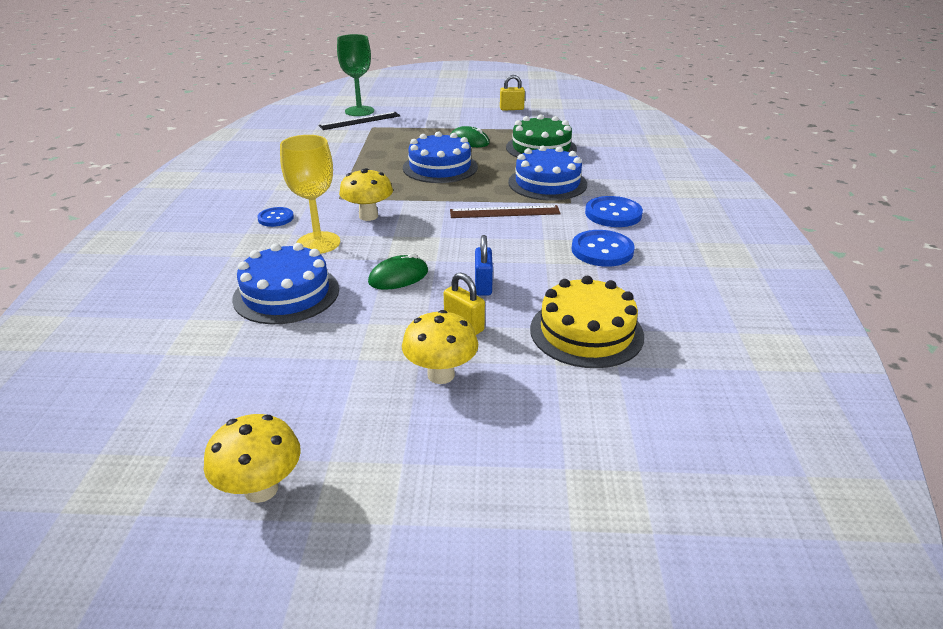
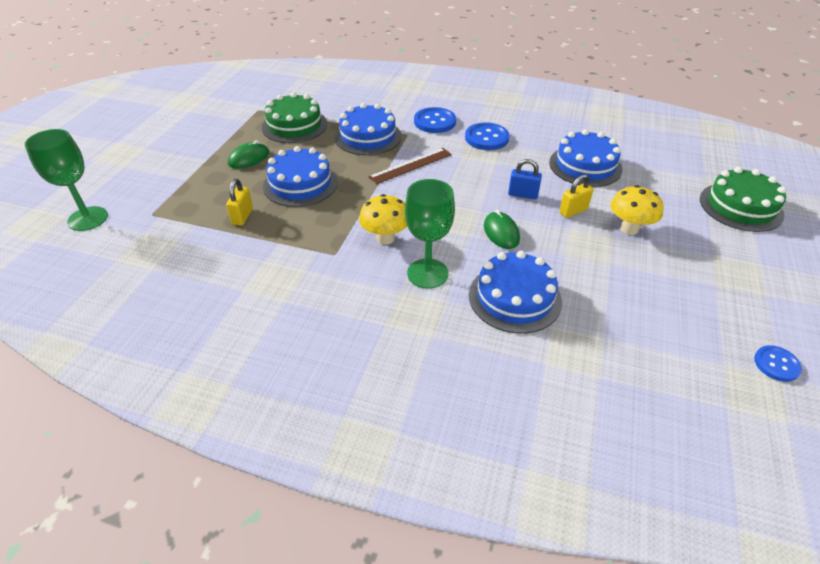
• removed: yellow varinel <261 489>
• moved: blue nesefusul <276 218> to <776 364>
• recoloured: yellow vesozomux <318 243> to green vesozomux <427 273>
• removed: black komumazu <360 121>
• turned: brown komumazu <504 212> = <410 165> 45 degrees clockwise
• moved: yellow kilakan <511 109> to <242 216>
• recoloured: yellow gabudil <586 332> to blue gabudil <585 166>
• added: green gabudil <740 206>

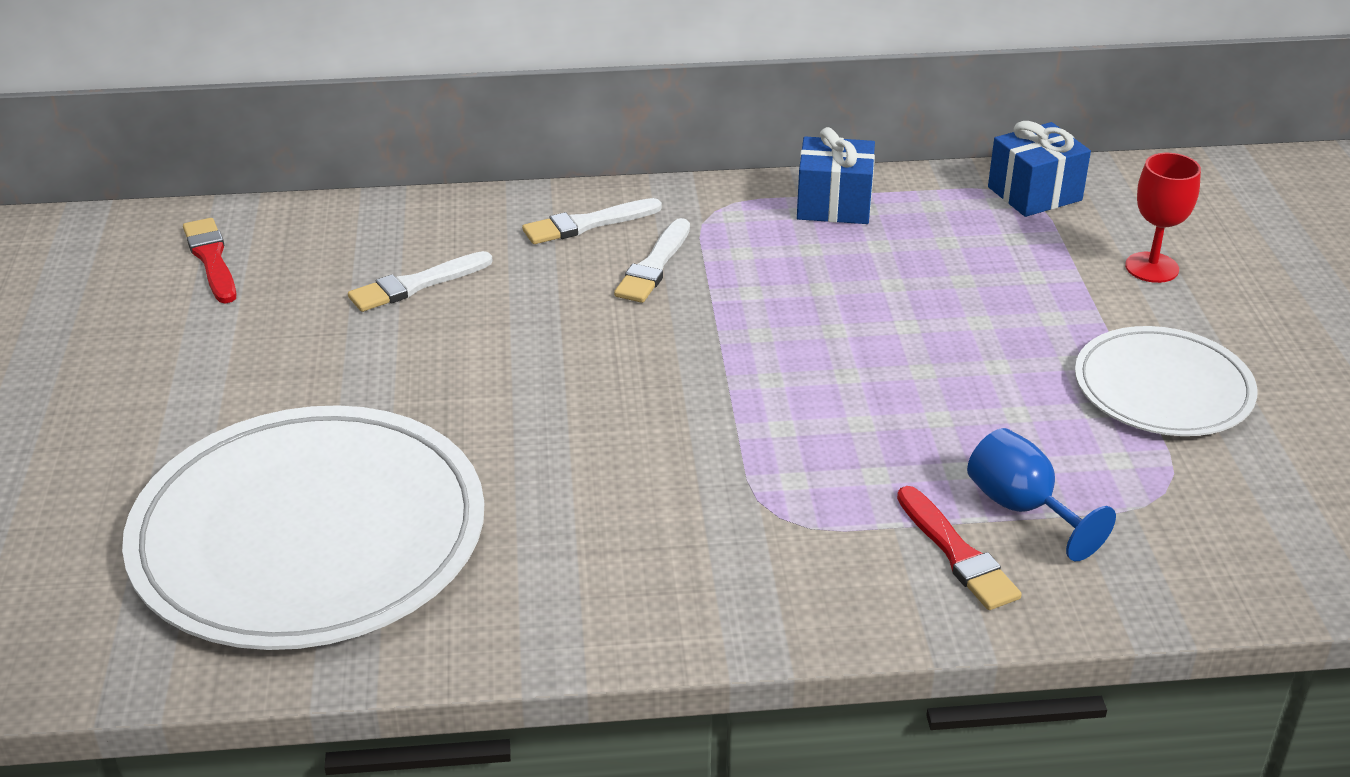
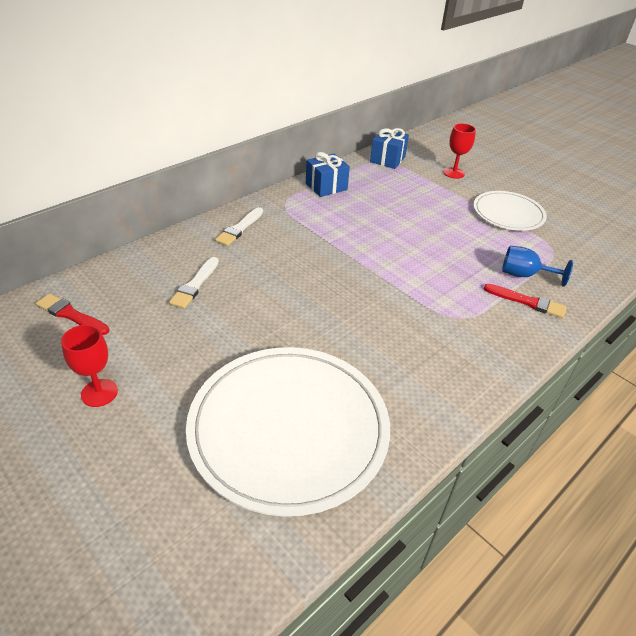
• removed: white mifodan <654 266>
• added: red vesozomux <99 393>

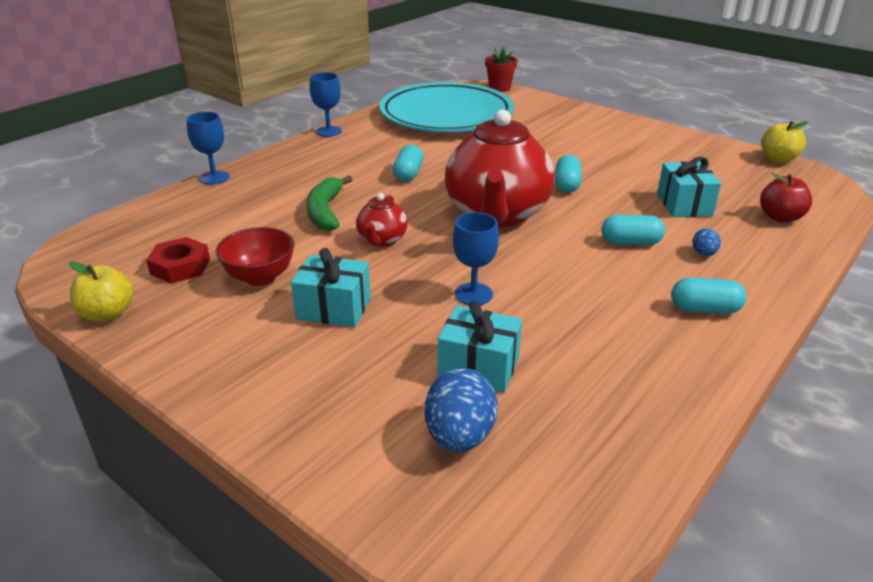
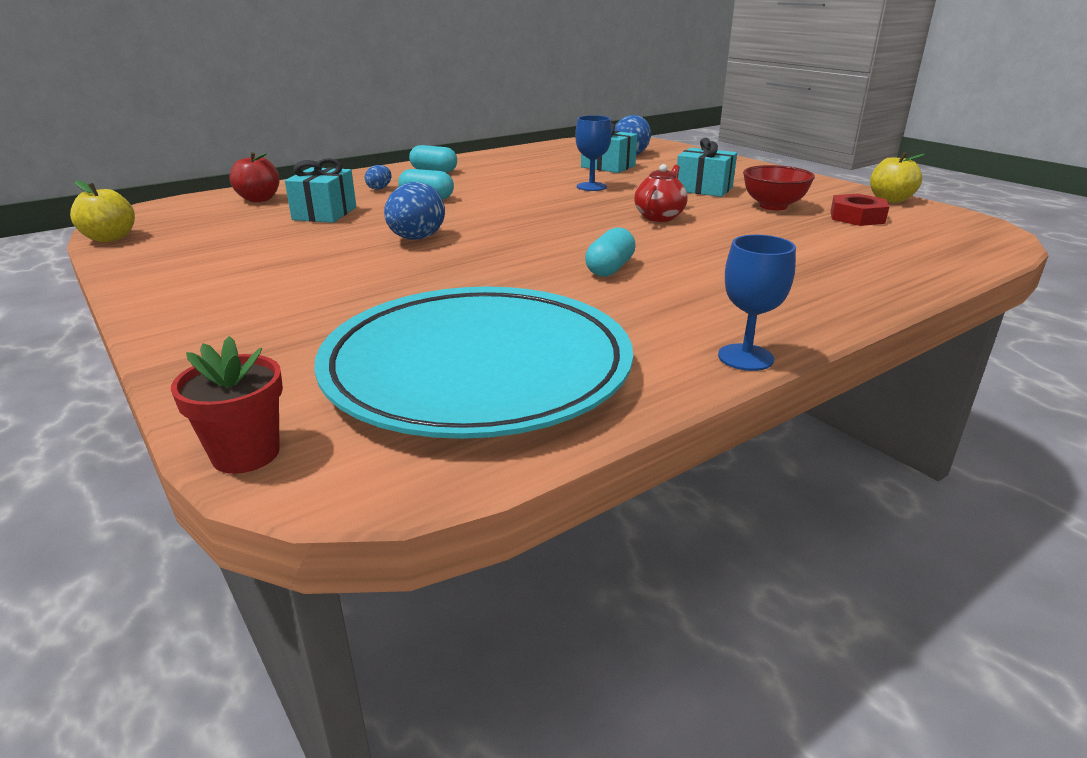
• removed: blue vesozomux <214 178>
• removed: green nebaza <325 211>
• removed: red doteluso <497 215>
• replaced: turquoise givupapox <567 185> to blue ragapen <416 239>

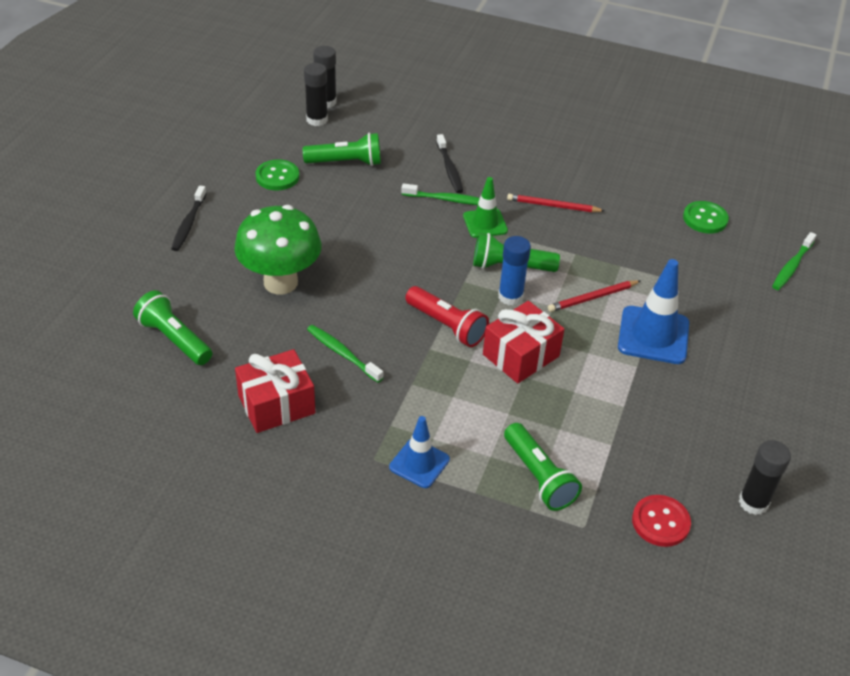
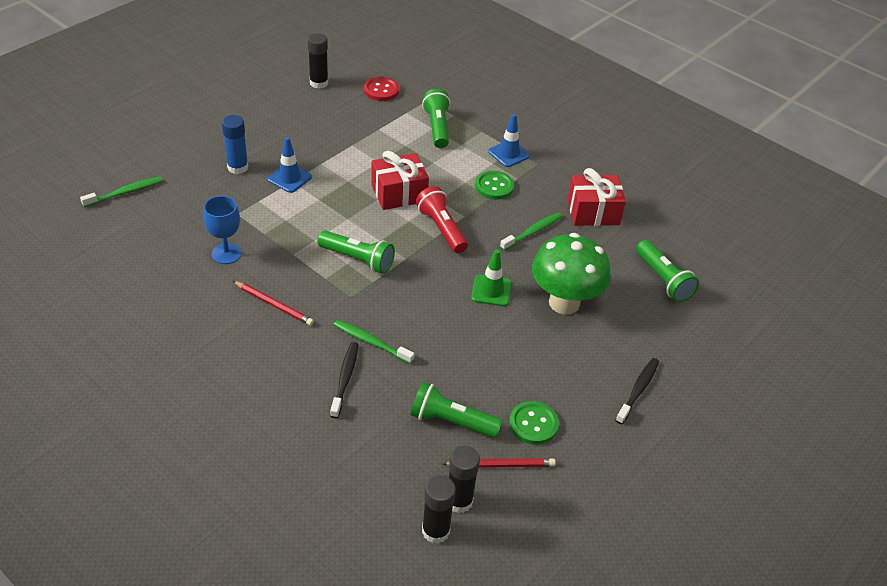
• turned: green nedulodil <342 353> = <532 232> 105 degrees counterclockwise
• moved: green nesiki <485 223> to <491 290>
• moved: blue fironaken <510 296> to <238 167>
• moved: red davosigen <592 298> to <501 465>
• resized: blue nesiki <653 335> = <289 178> x0.63
• moved: green nesefusul <705 219> to <494 186>
• added: blue vesozomux <226 253>

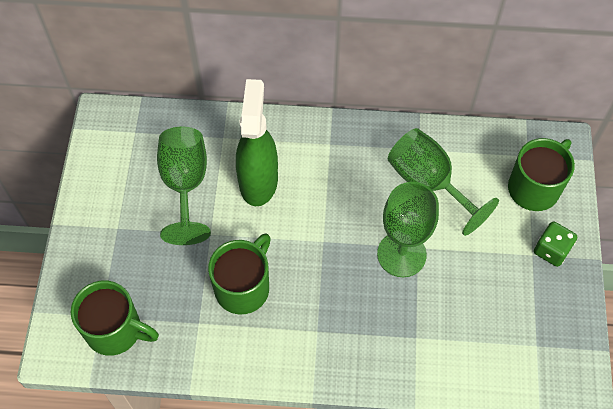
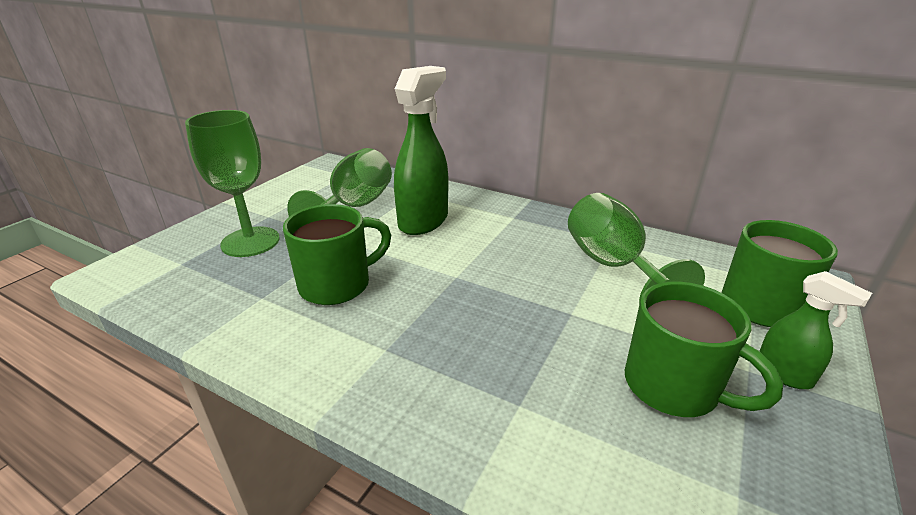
• moved: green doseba <115 330> to <674 387>
• moved: green vesozomux <401 254> to <250 242>
• replaced: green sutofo <551 250> to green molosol <784 374>

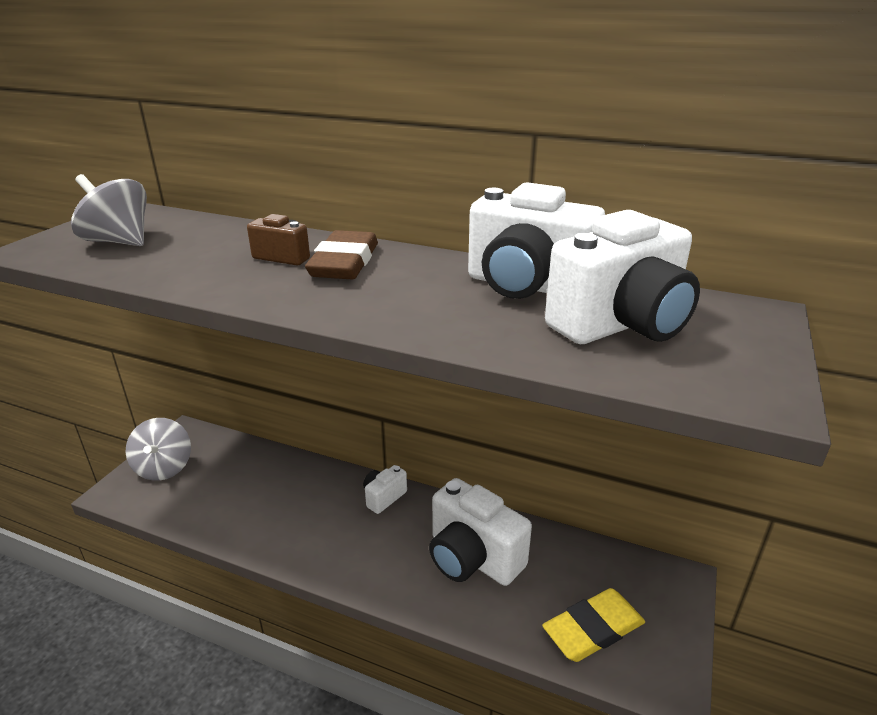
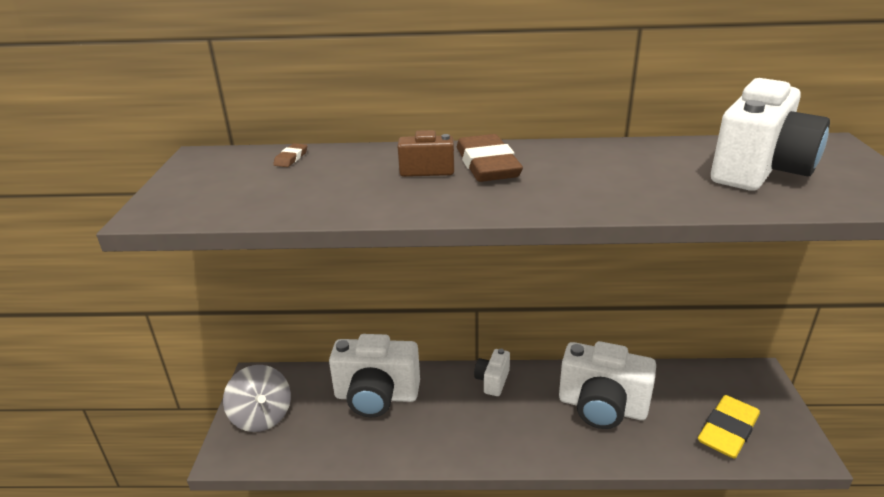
• removed: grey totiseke <119 242>
• moved: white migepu <527 286> to <376 396>
• added: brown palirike <291 158>

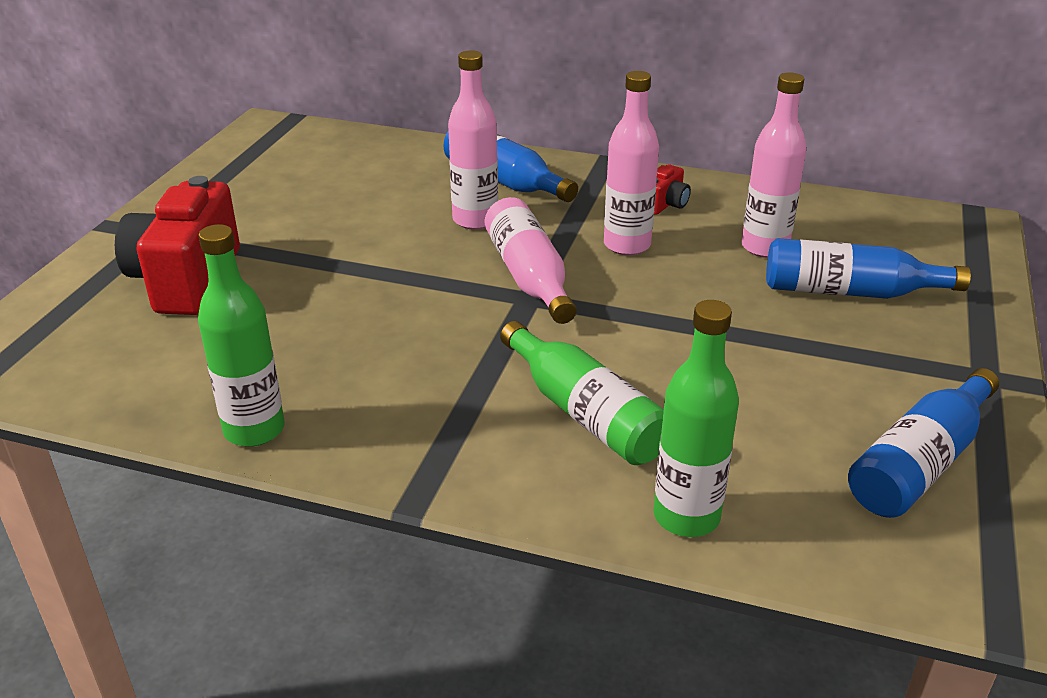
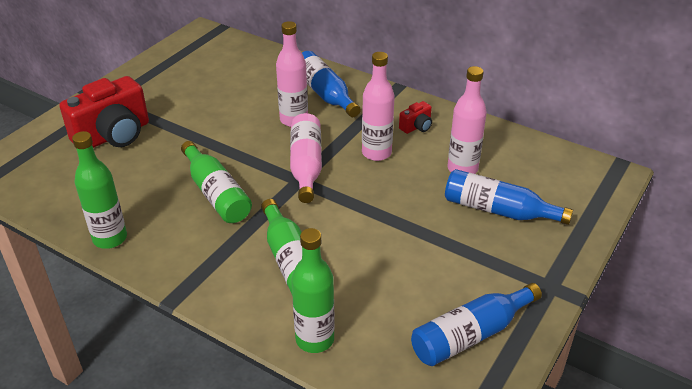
• turned: red migepu <186 280> = <113 135> 150 degrees counterclockwise
• added: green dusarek <216 194>

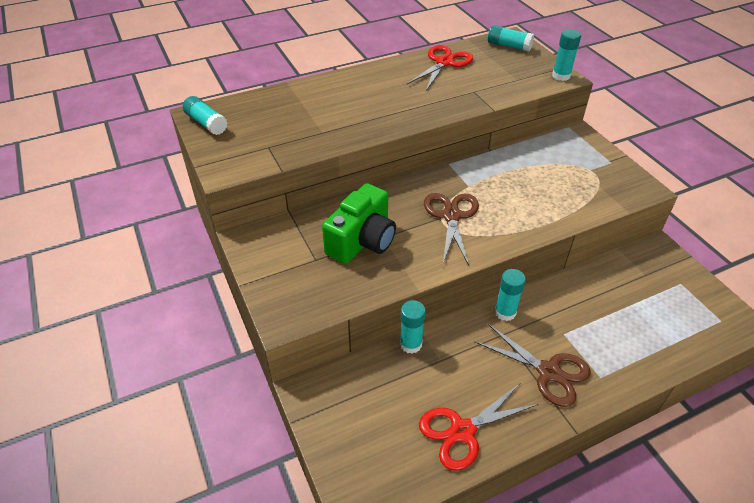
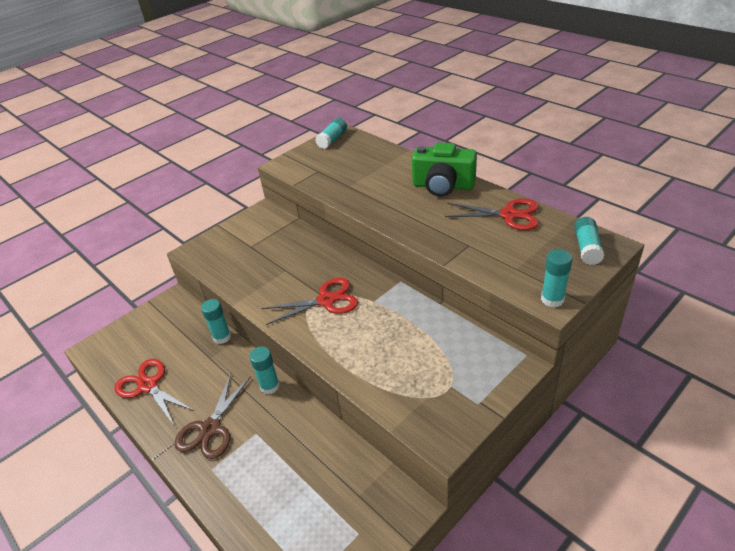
• moved: green migepu <362 241> to <443 186>
• recoloured: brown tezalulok <451 216> to red tezalulok <326 300>

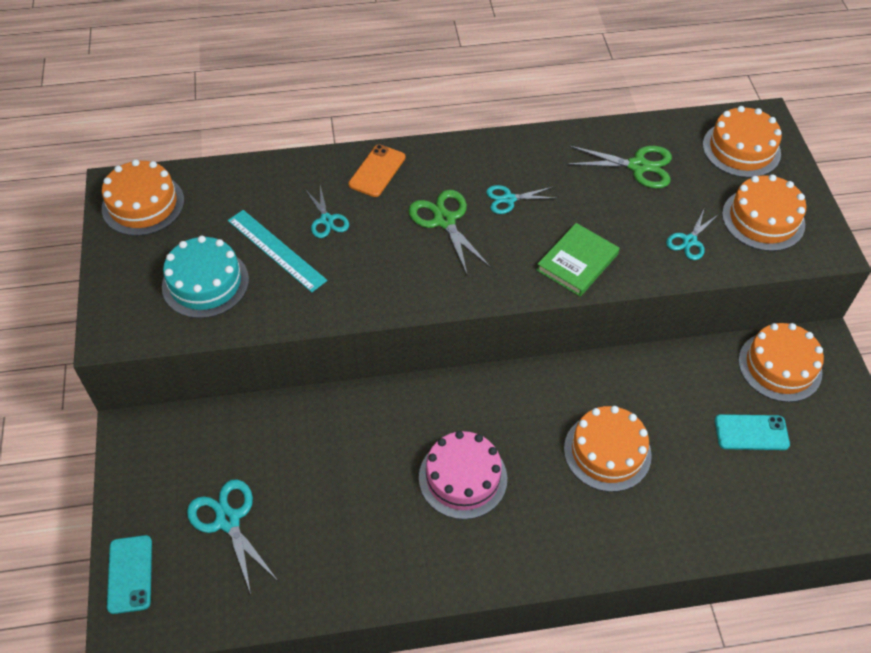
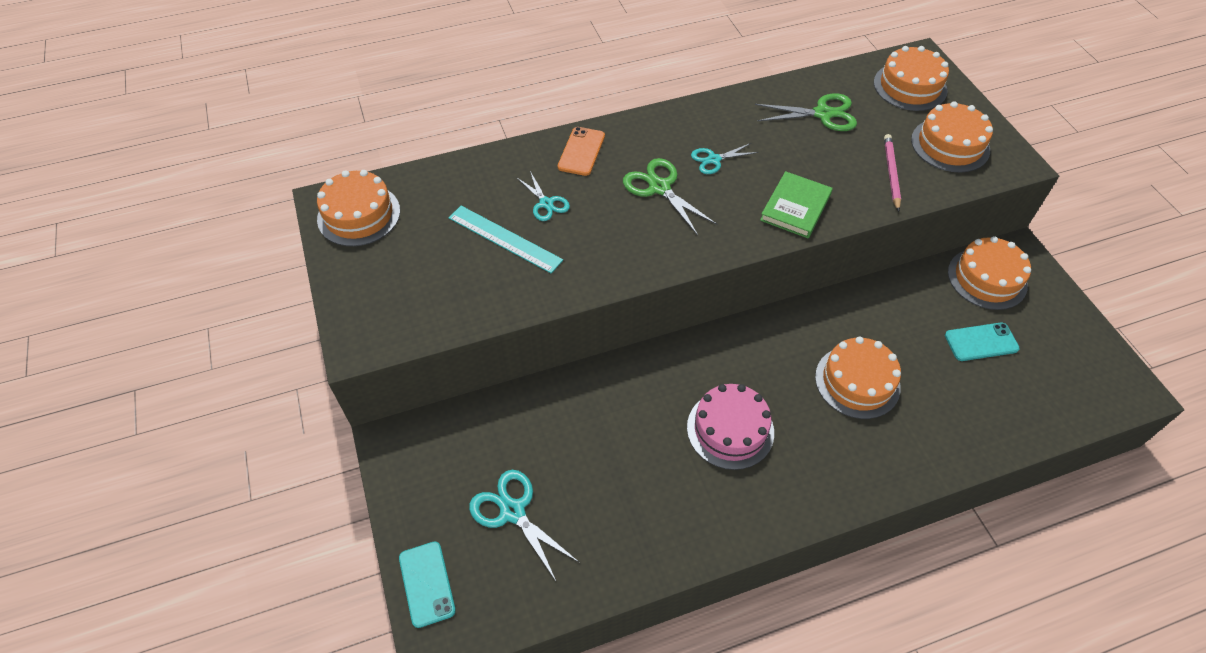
• removed: turquoise gabudil <205 283>
• replaced: turquoise tezalulok <689 241> to pink davosigen <891 173>

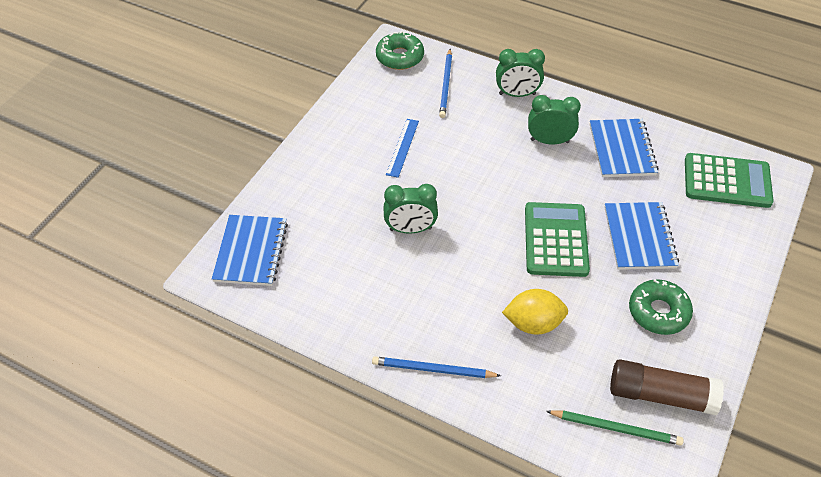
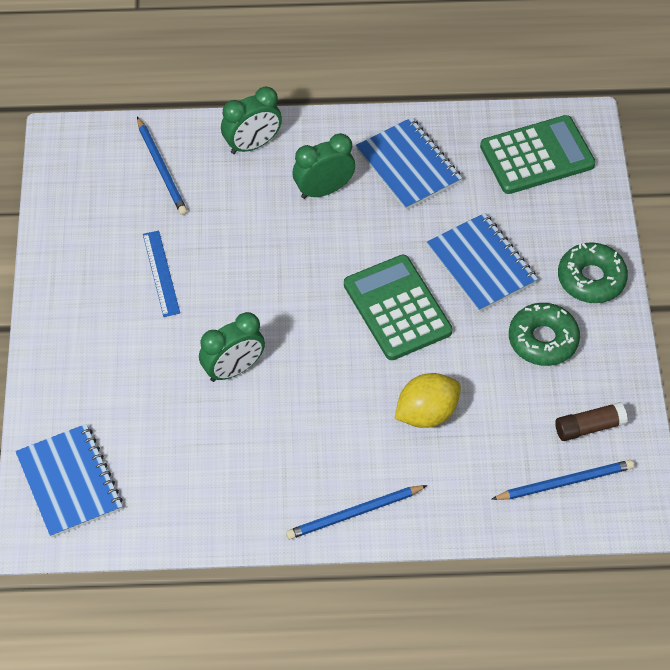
• moved: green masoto <400 57> to <591 279>
• recoloured: green davosigen <616 428> to blue davosigen <565 482>
• resized: brown fironaken <660 395> = <589 427> x0.60

